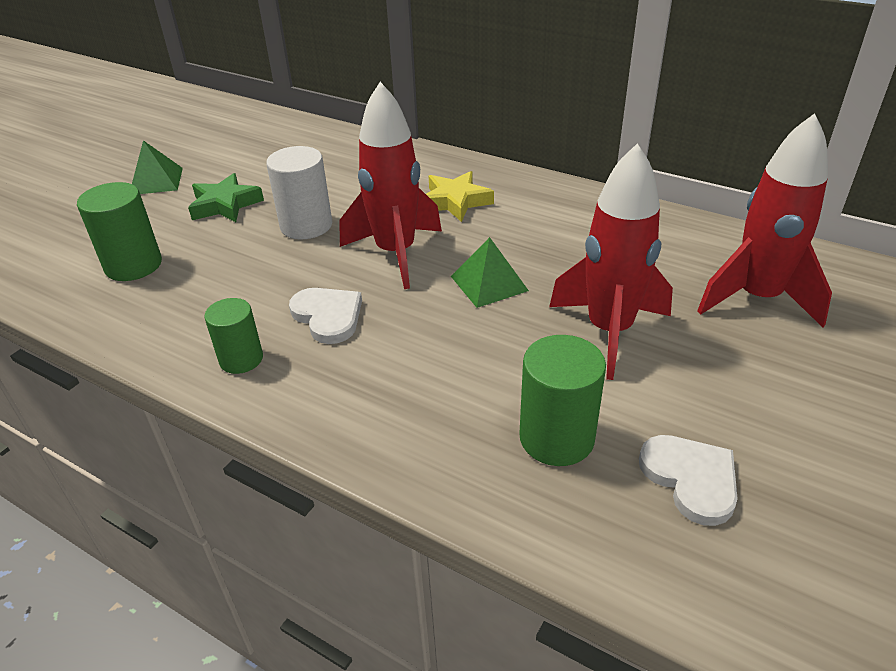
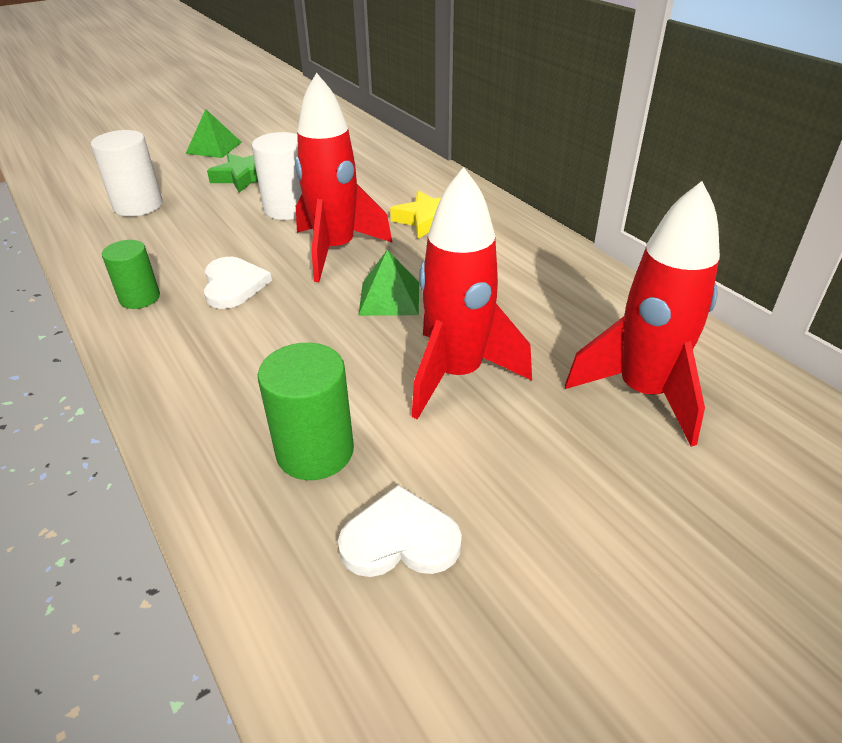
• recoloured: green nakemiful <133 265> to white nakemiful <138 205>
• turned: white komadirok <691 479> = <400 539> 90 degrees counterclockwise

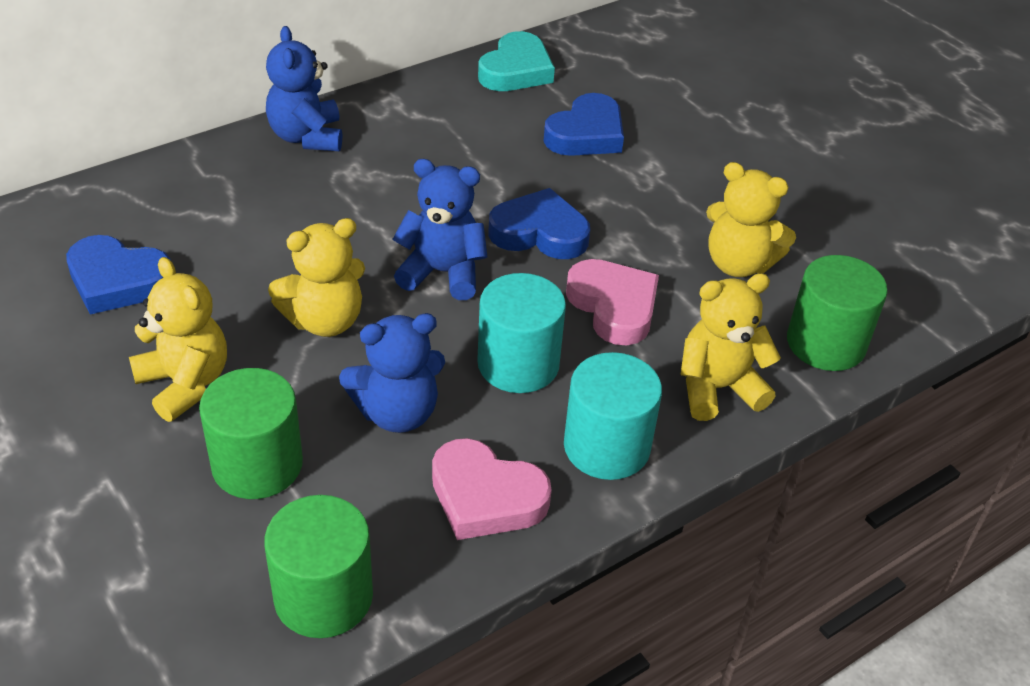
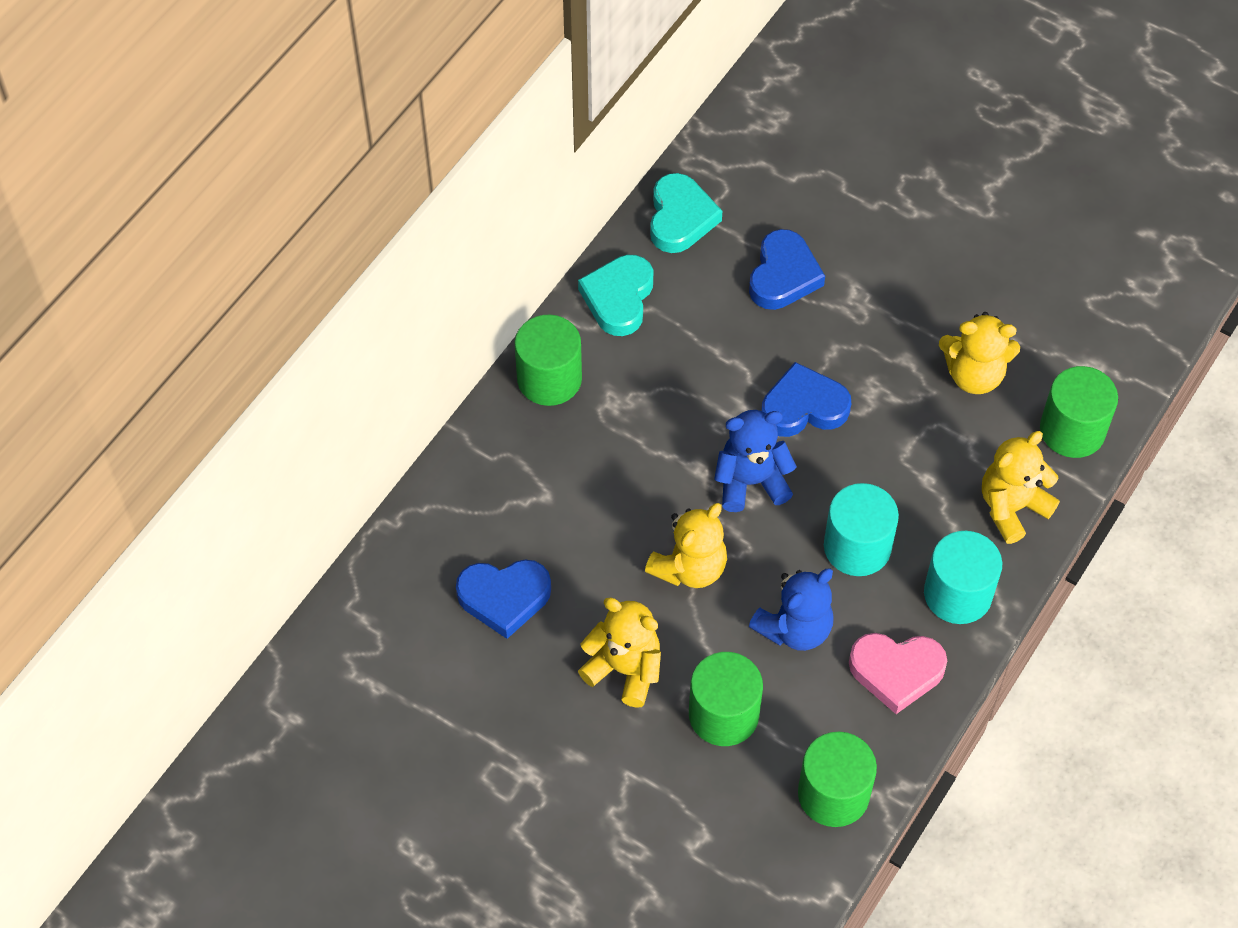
• replaced: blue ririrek <307 137> to green nakemiful <549 379>
• removed: pink komadirok <613 306>
• added: turquoise komadirok <618 298>

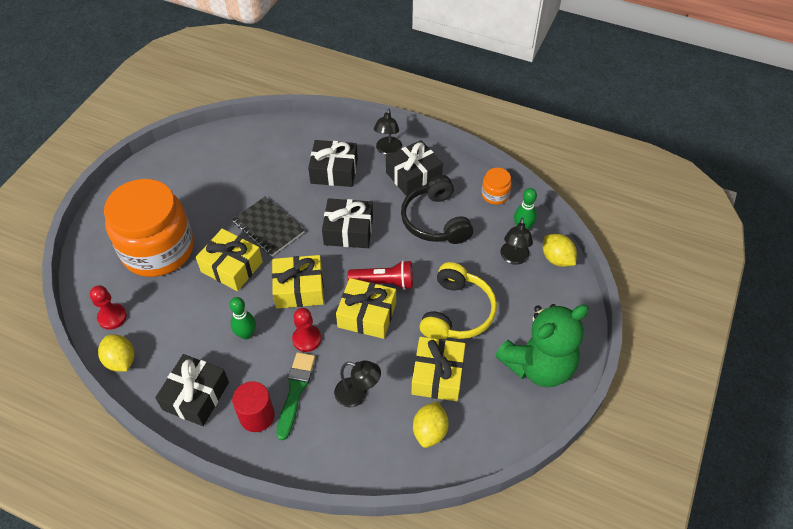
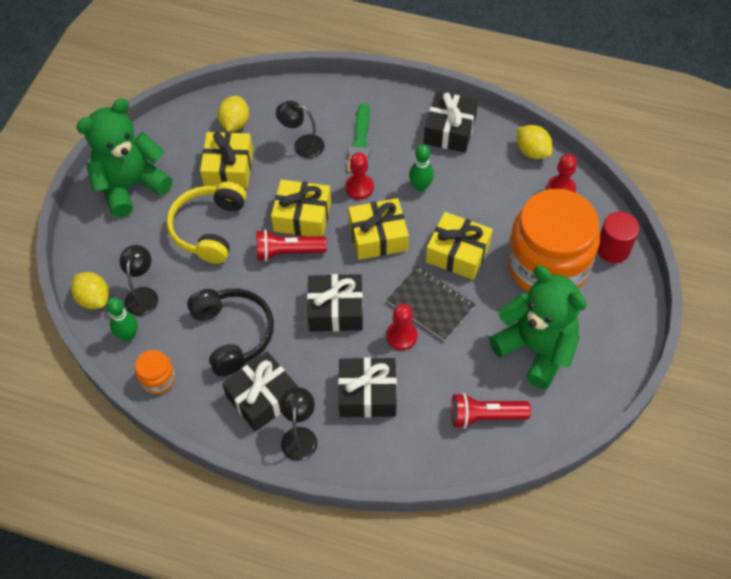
• moved: red nakemiful <257 416> to <613 249>
• added: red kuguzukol <401 336>
• added: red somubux <485 416>
• added: green ririrek <535 349>

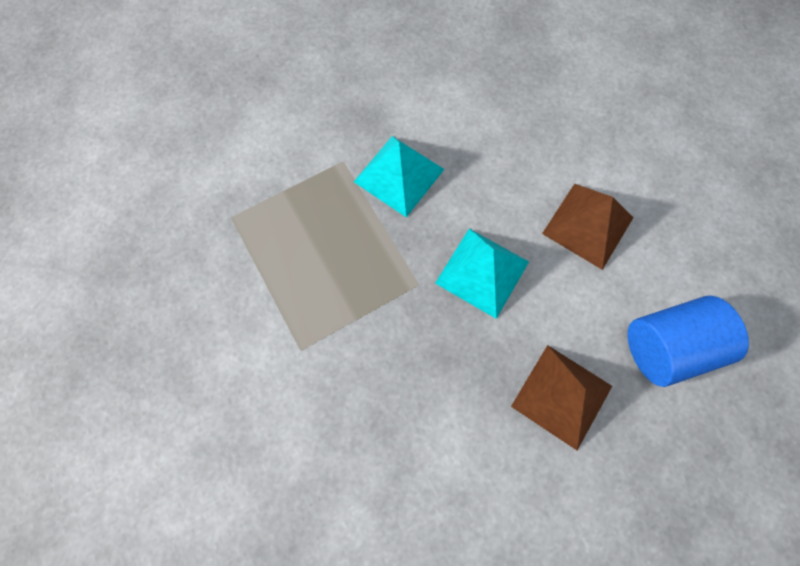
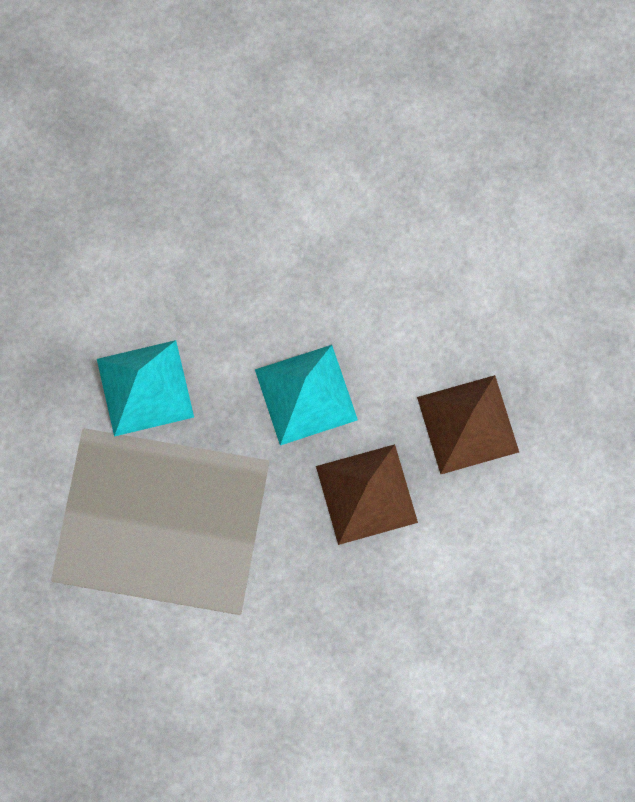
• moved: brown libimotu <587 225> to <366 494>
• removed: blue nakemiful <667 346>

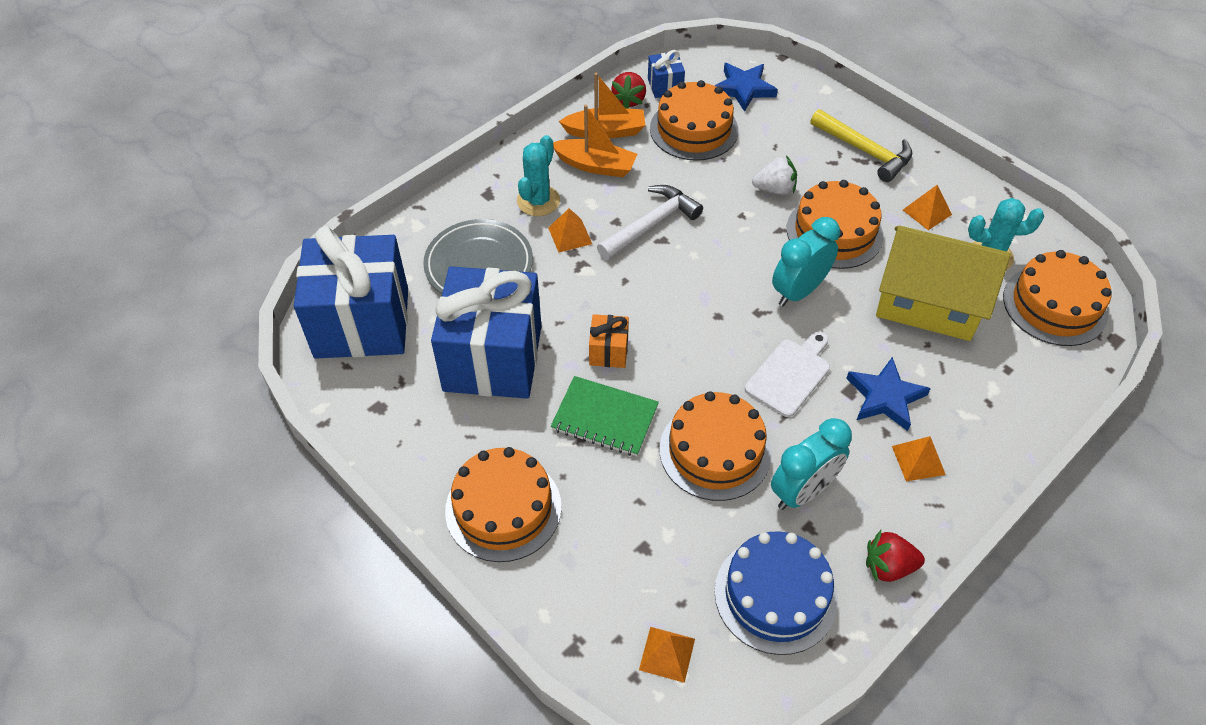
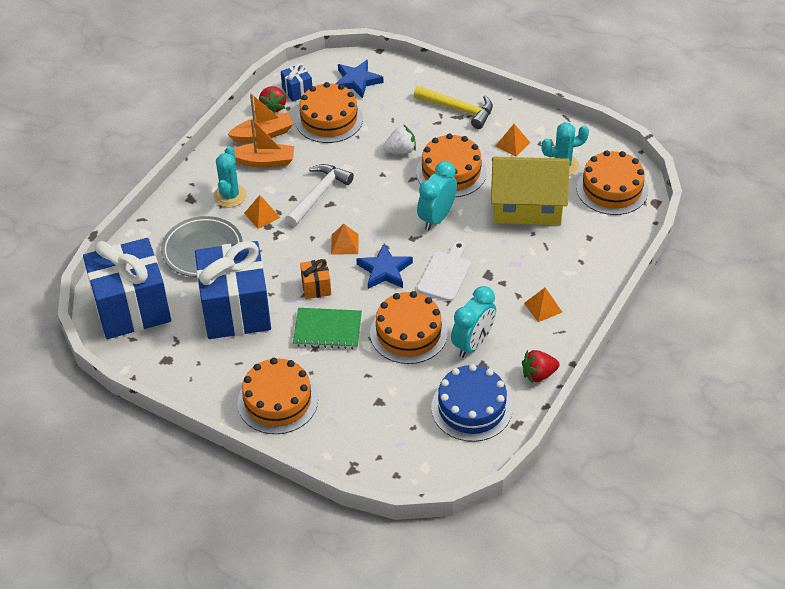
• moved: orange libimotu <667 654> to <344 244>
• moved: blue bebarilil <885 397> to <385 270>

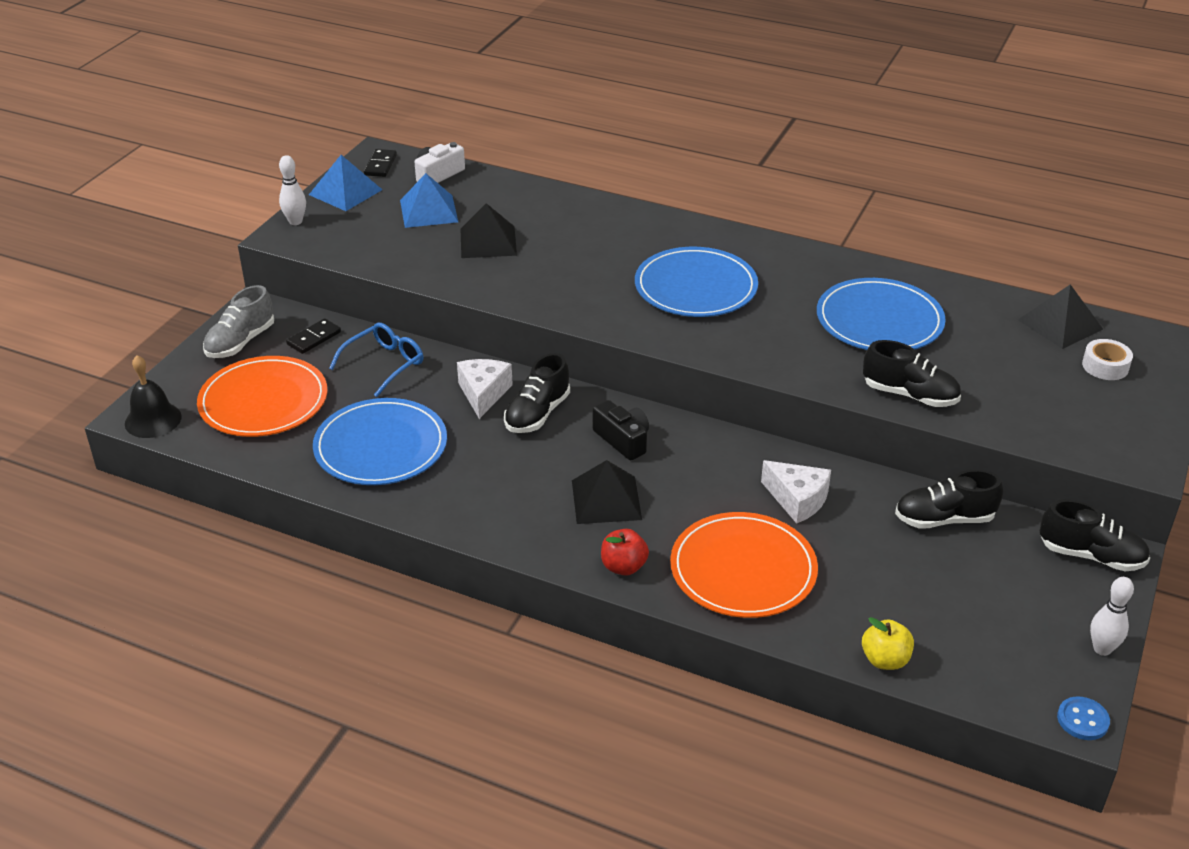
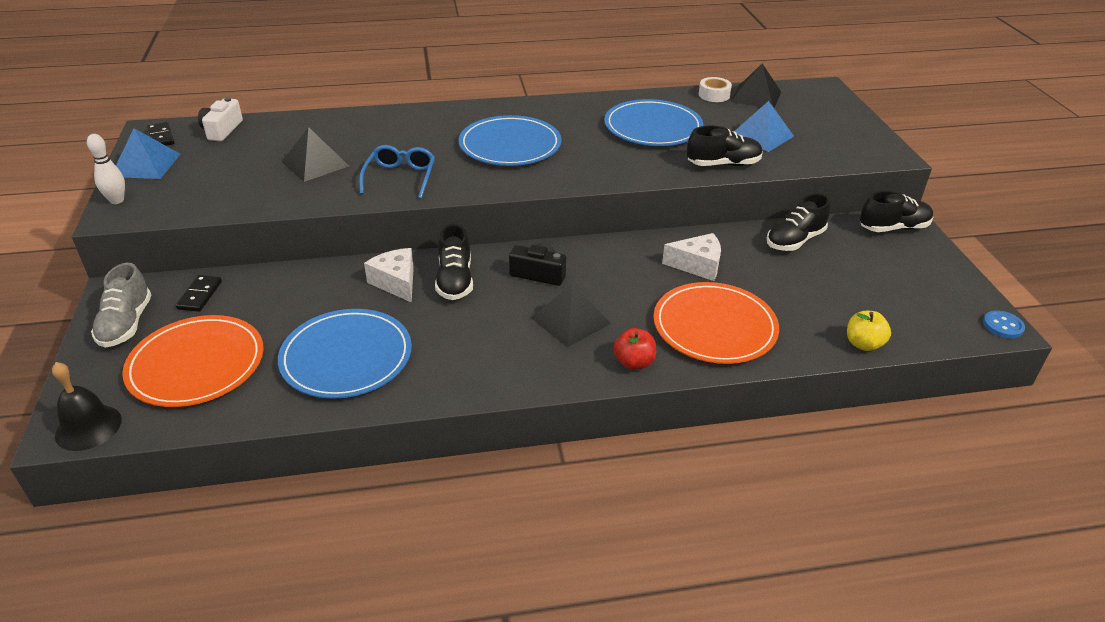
• moved: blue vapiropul <384 364> to <400 177>
• moved: blue libimotu <429 211> to <761 136>
• moved: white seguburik <1105 366> to <714 95>
• removed: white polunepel <1102 649>

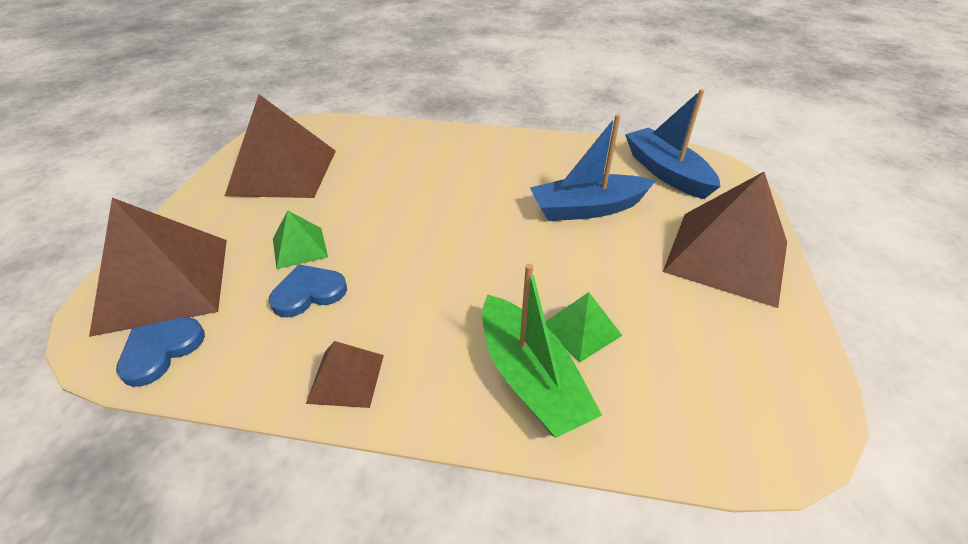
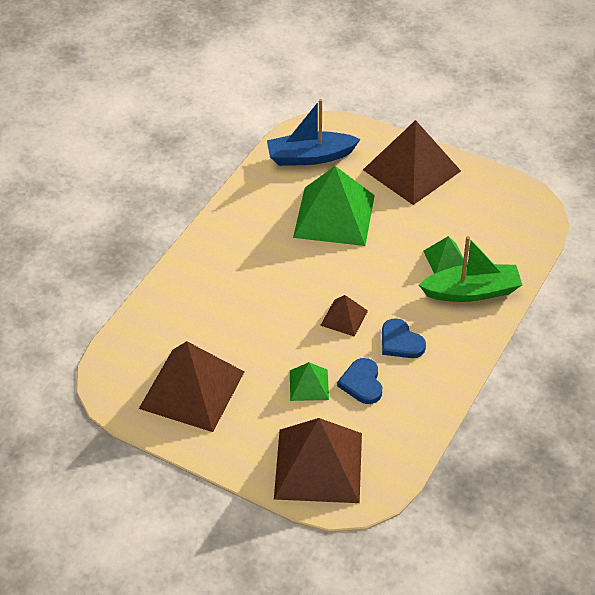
• moved: blue komadirok <161 351> to <400 342>
• moved: brown libimotu <346 378> to <344 318>
• replaced: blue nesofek <587 209> to green libimotu <334 216>

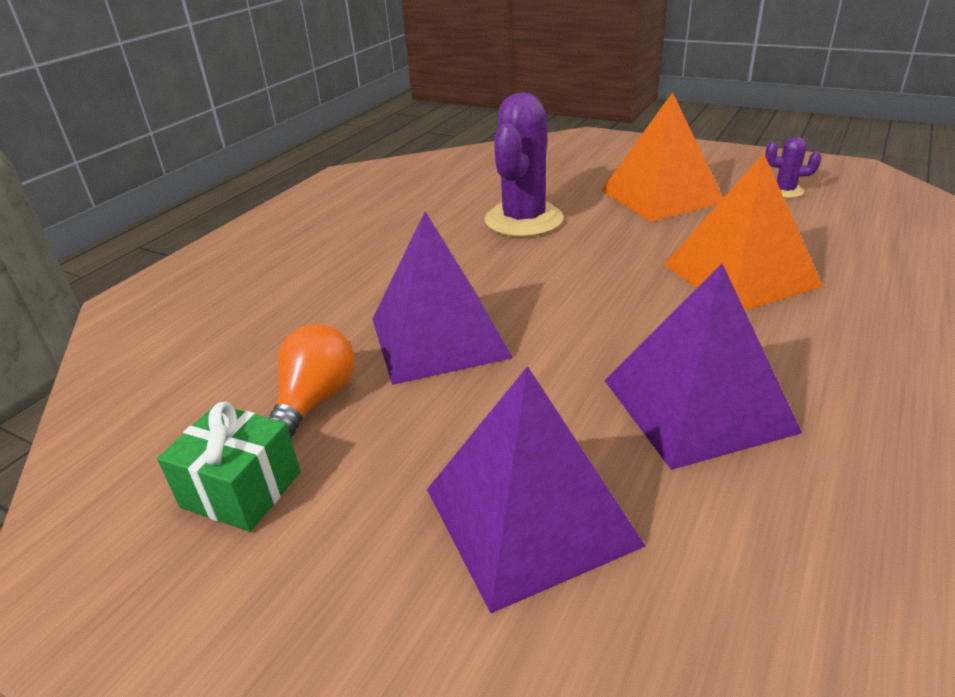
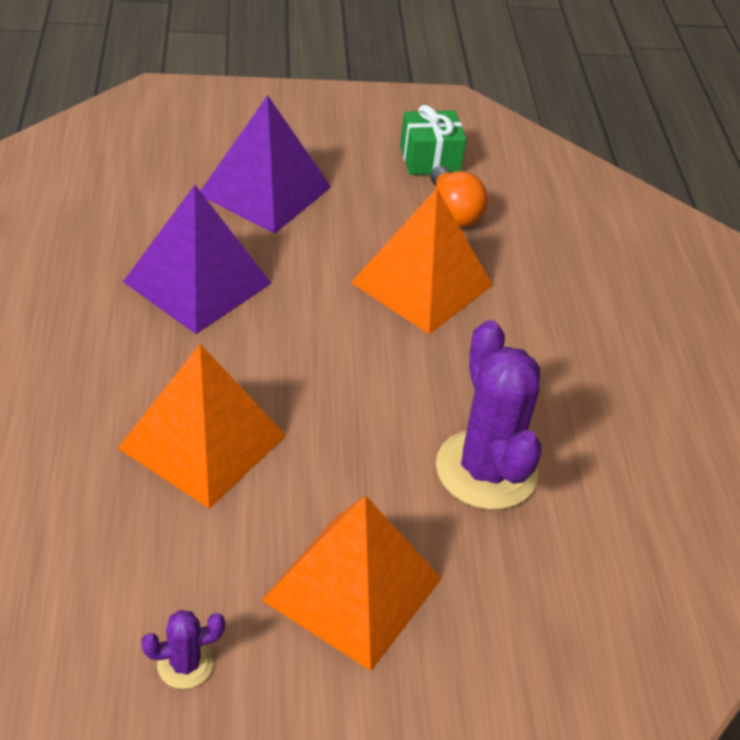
• recoloured: purple libimotu <439 337> to orange libimotu <421 284>

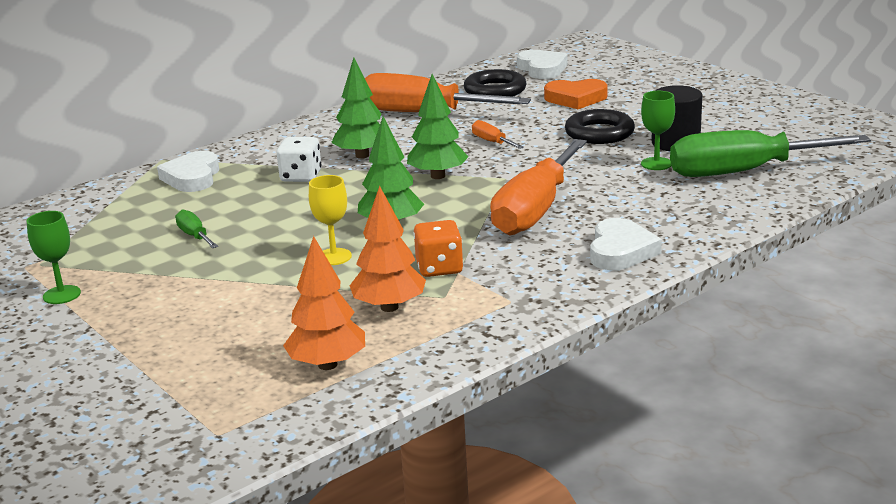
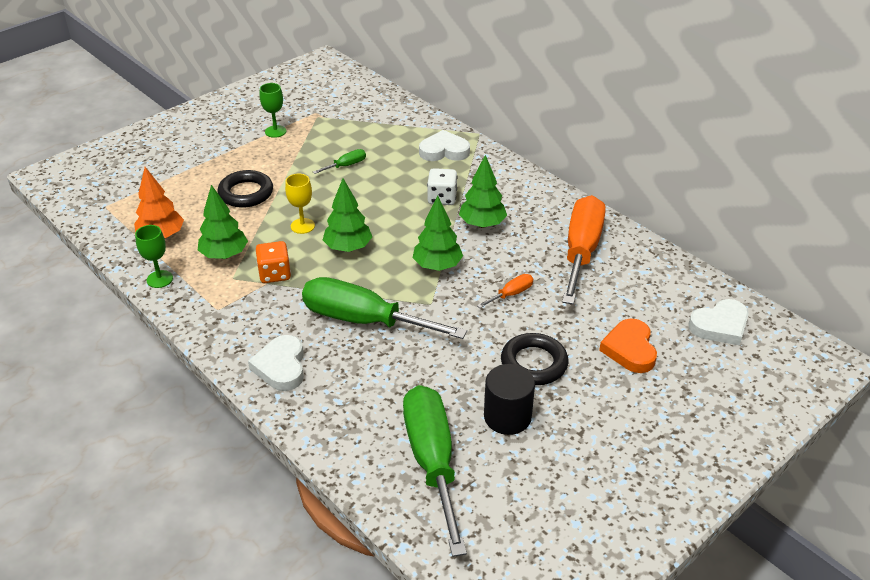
• recoloured: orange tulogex <389 307> to green tulogex <224 255>
• moved: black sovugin <495 90> to <246 193>
• recoloured: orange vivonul <535 210> to green vivonul <363 320>
• turned: white komadirok <620 251> = <281 367> 75 degrees clockwise
• moved: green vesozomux <656 164> to <159 279>

